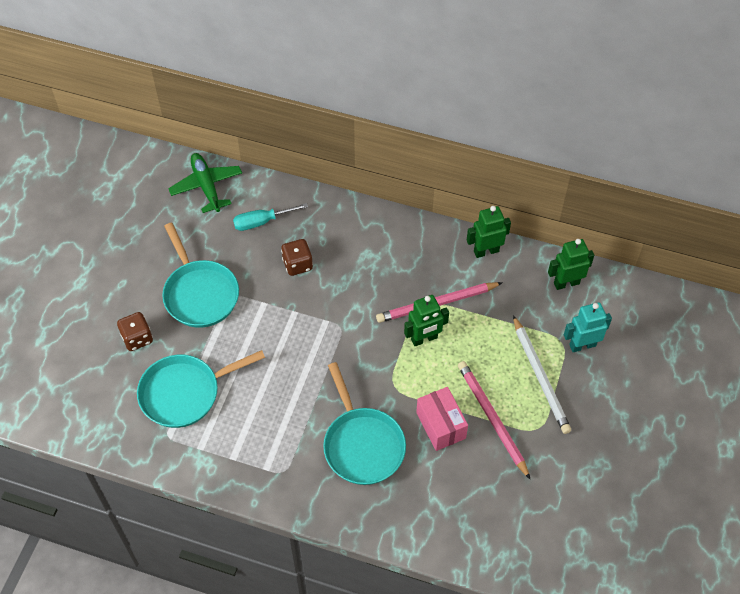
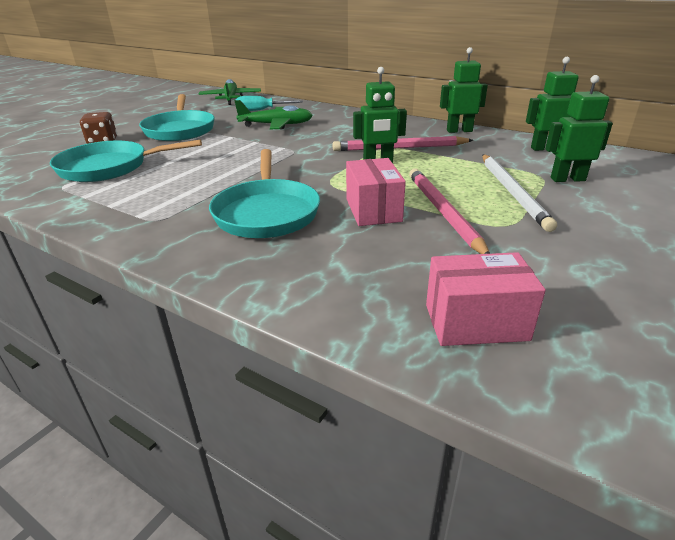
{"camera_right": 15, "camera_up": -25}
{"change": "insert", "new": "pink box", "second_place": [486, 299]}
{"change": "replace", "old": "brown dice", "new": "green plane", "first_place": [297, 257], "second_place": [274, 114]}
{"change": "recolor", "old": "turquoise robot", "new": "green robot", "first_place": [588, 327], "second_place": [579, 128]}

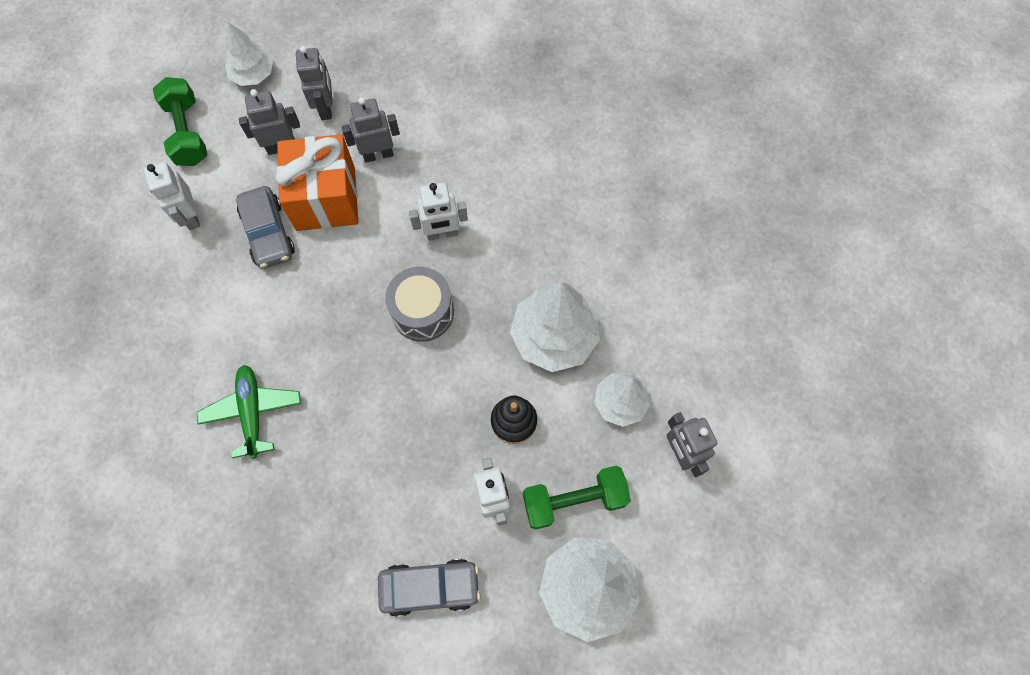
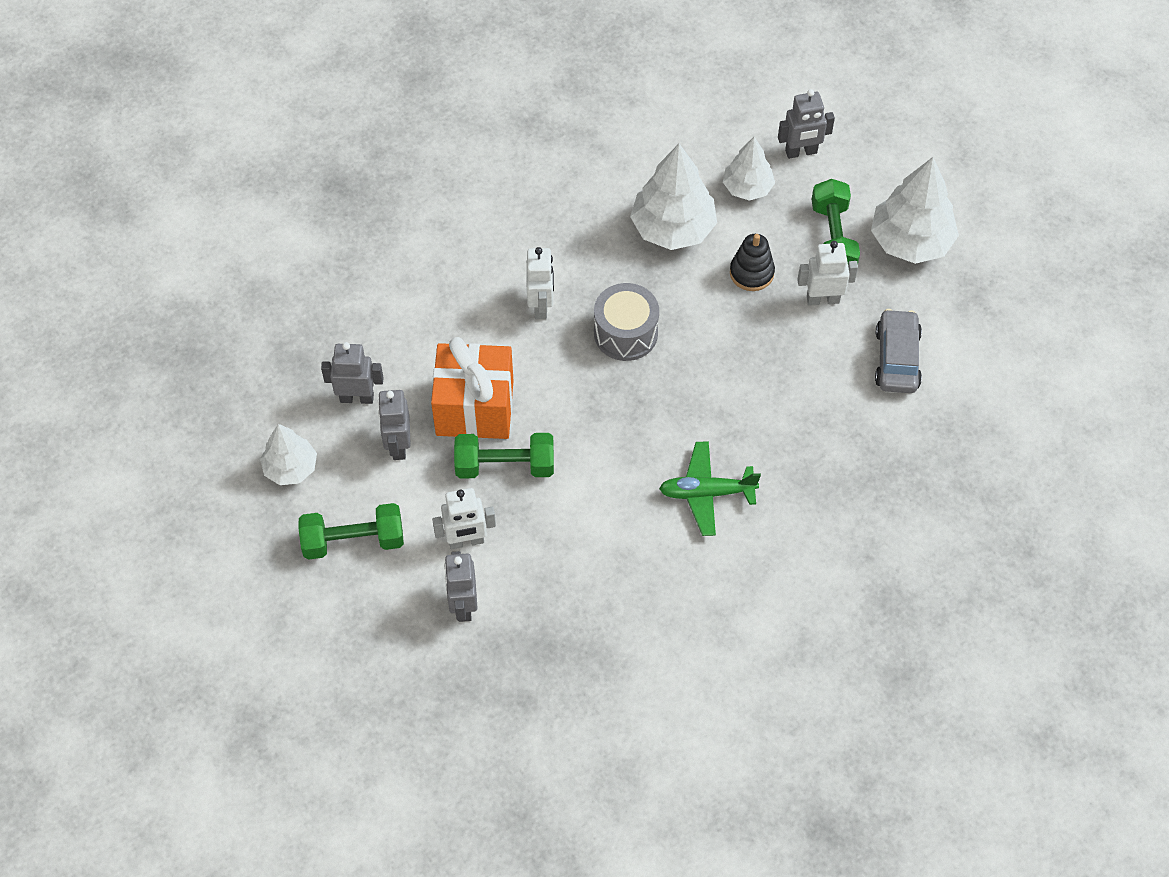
{"camera_right": -80, "camera_up": -10}
{"change": "move", "old": "grey robot", "first_place": [370, 130], "second_place": [461, 586]}
{"change": "replace", "old": "grey car", "new": "green dumbbell", "first_place": [265, 227], "second_place": [504, 456]}

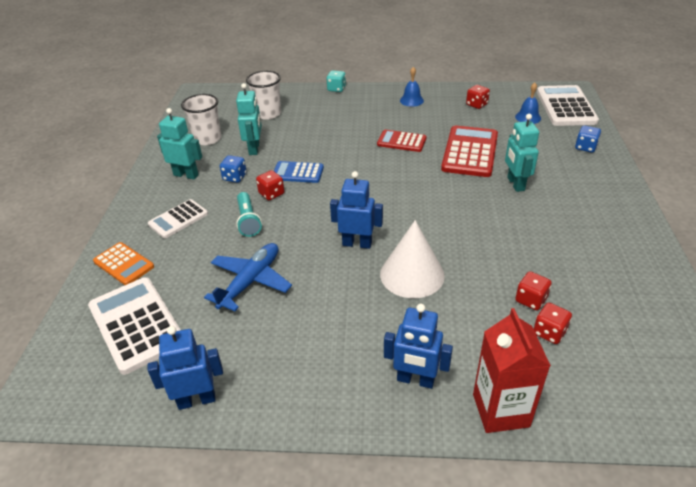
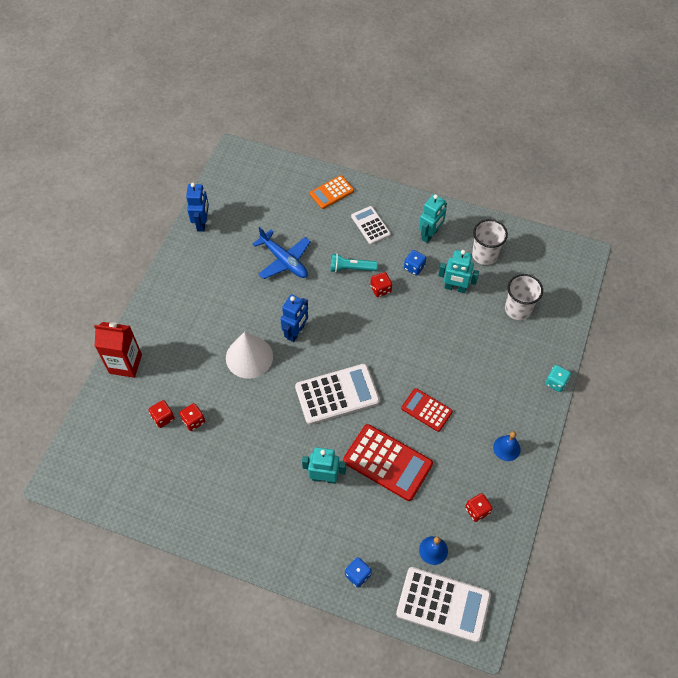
{"camera_right": 105, "camera_up": 20}
{"change": "delete", "old": "blue calculator", "first_place": [299, 172]}
{"change": "delete", "old": "blue robot", "first_place": [418, 346]}
{"change": "move", "old": "white calculator", "first_place": [134, 326], "second_place": [337, 394]}
{"change": "rotate", "old": "red calculator", "first_place": [402, 141], "second_place": [427, 410], "degrees": -90}

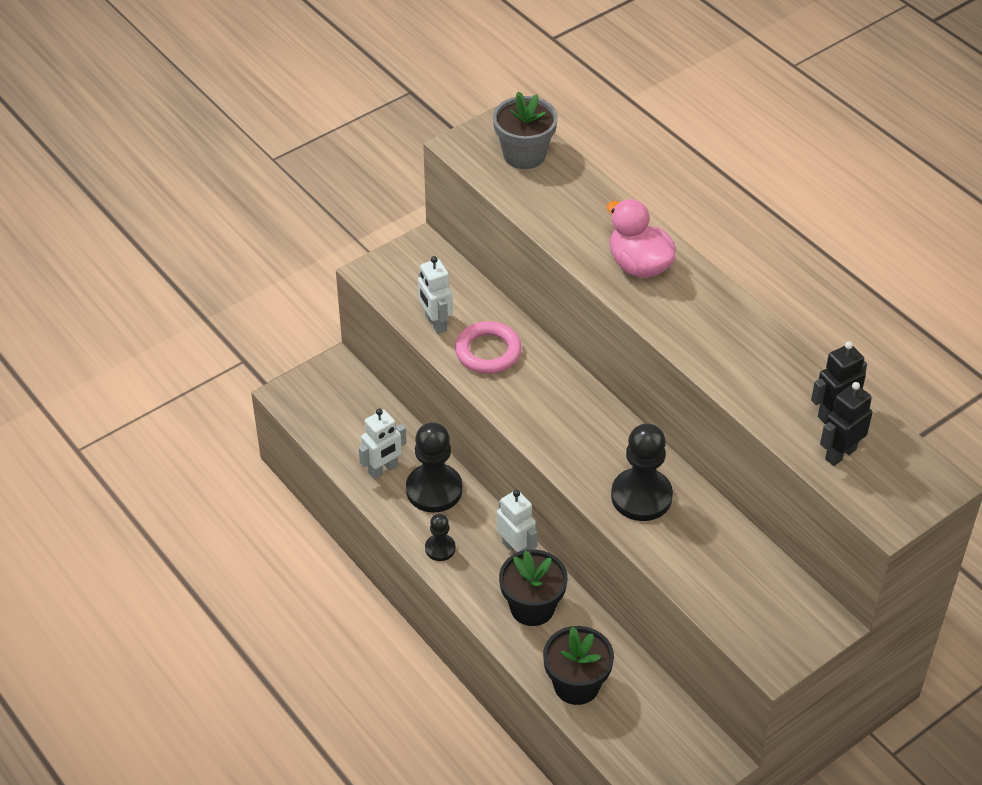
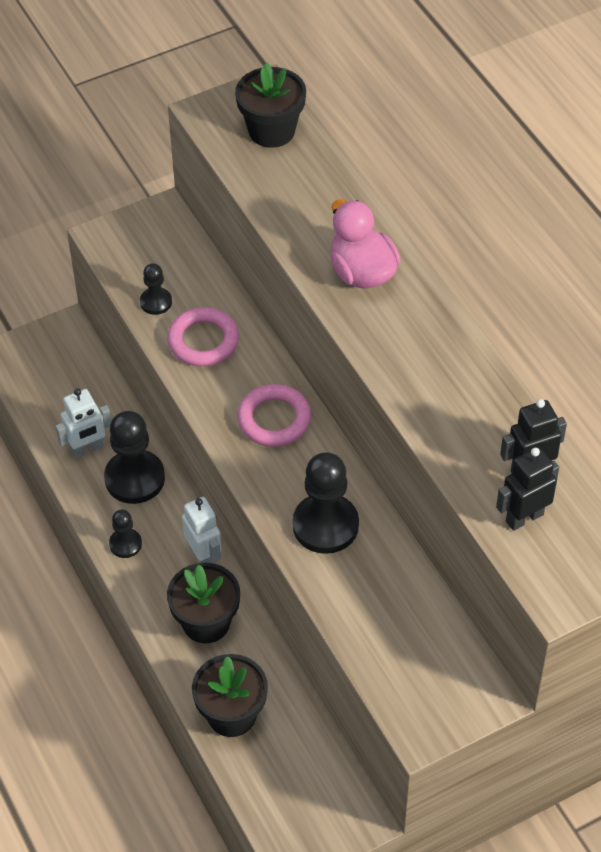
{"camera_right": 10, "camera_up": 5}
{"change": "insert", "new": "pink ring", "second_place": [274, 415]}
{"change": "replace", "old": "white robot", "new": "black pawn", "first_place": [435, 295], "second_place": [156, 289]}
{"change": "recolor", "old": "grey flower pot", "new": "black flower pot", "first_place": [525, 130], "second_place": [270, 105]}

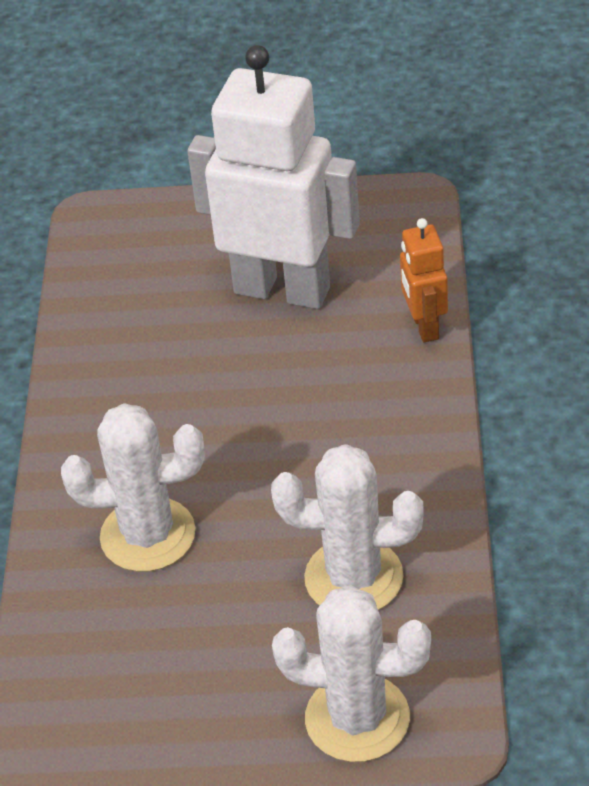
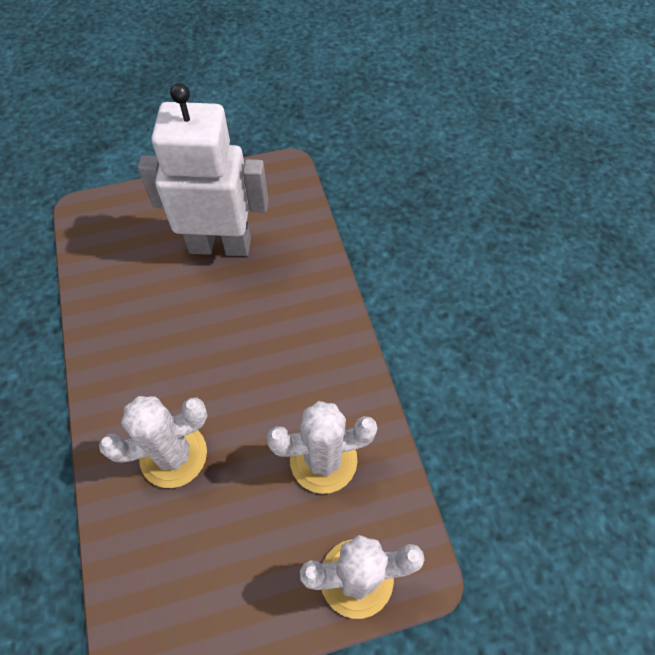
{"camera_right": -20, "camera_up": 15}
{"change": "delete", "old": "orange robot", "first_place": [424, 280]}

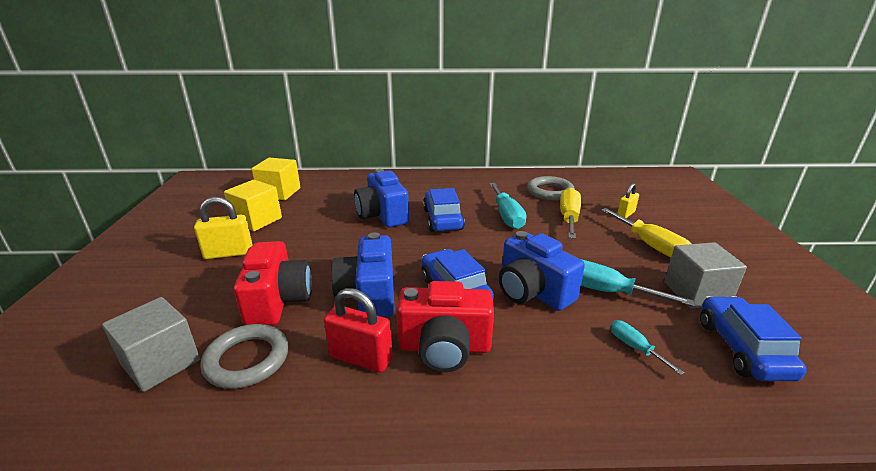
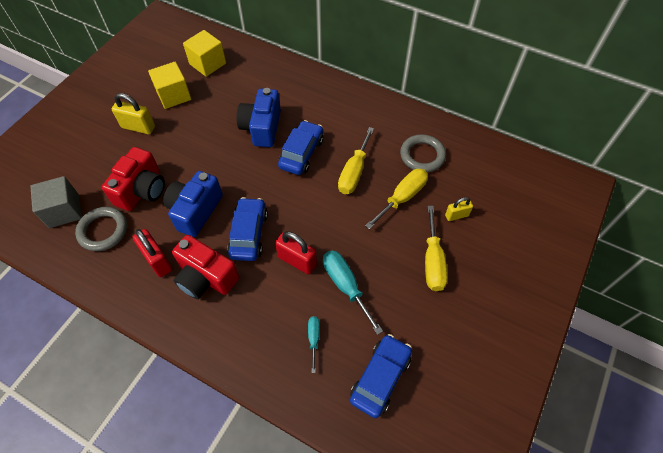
{"camera_right": 30, "camera_up": 30}
{"change": "delete", "old": "grey cube", "first_place": [705, 275]}
{"change": "replace", "old": "blue camera", "new": "red padlock", "first_place": [542, 271], "second_place": [296, 253]}
{"change": "recolor", "old": "turquoise screwdriver", "new": "yellow screwdriver", "first_place": [507, 206], "second_place": [356, 160]}

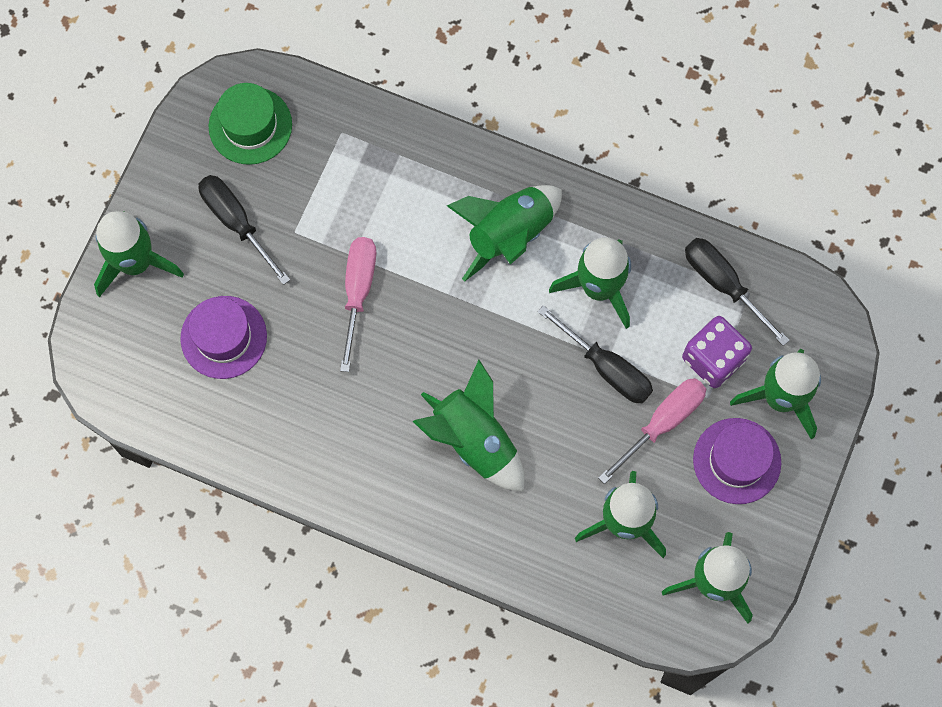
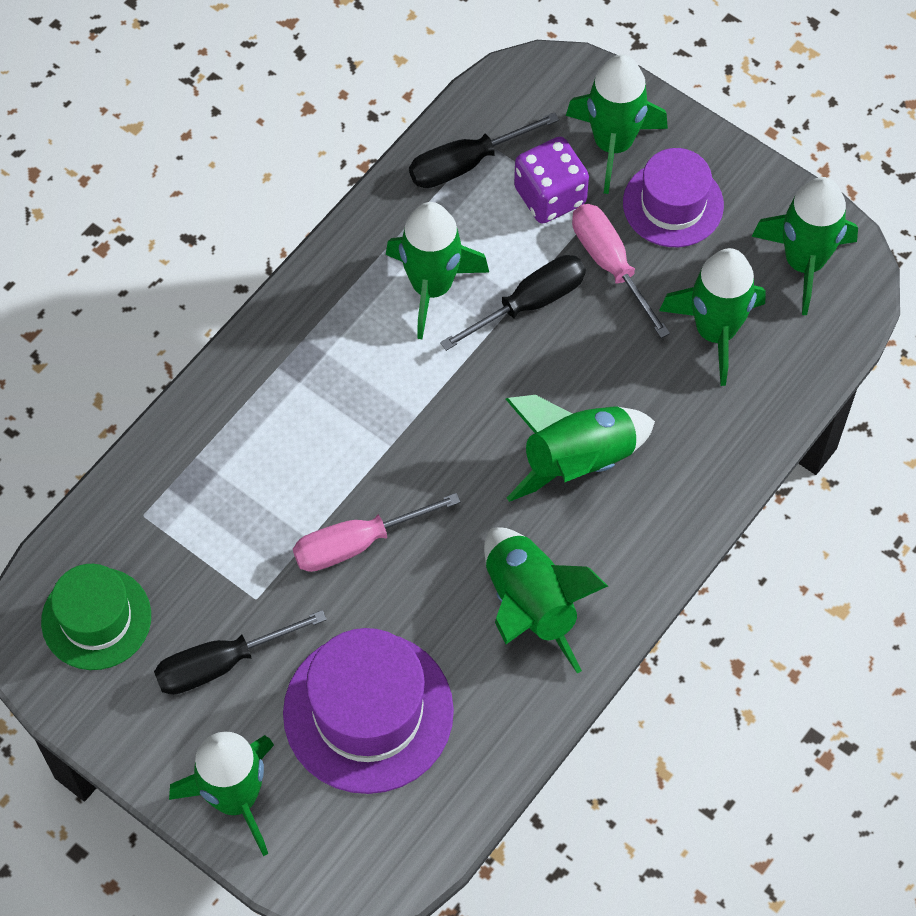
{"camera_right": -75, "camera_up": -10}
{"change": "move", "old": "green rocket", "first_place": [504, 233], "second_place": [546, 600]}
{"change": "rotate", "old": "pink screwdriver", "first_place": [358, 304], "second_place": [377, 532], "degrees": -45}
{"change": "resize", "old": "purple hat", "first_place": [223, 337], "second_place": [368, 711], "factor": 1.52}

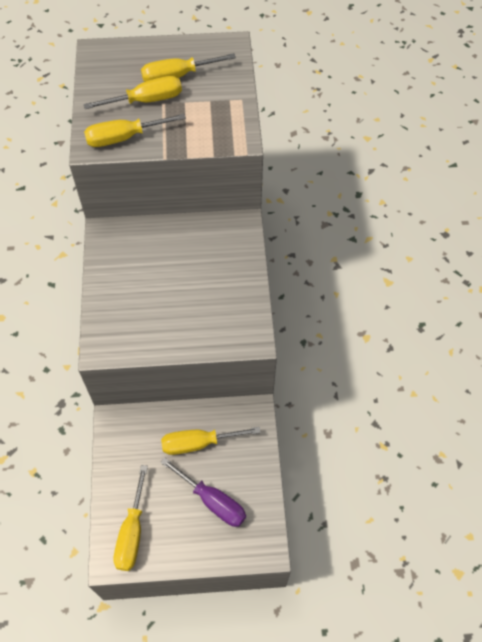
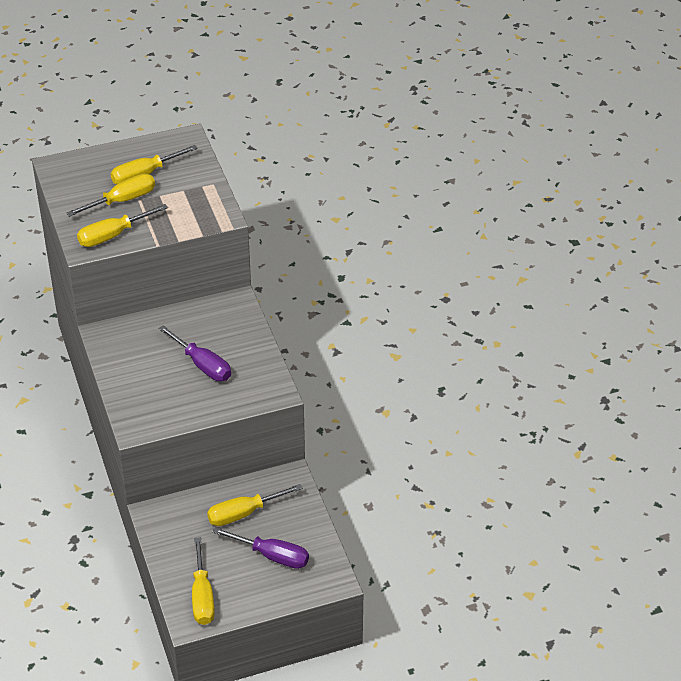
{"camera_right": -15, "camera_up": -15}
{"change": "insert", "new": "purple screwdriver", "second_place": [194, 353]}

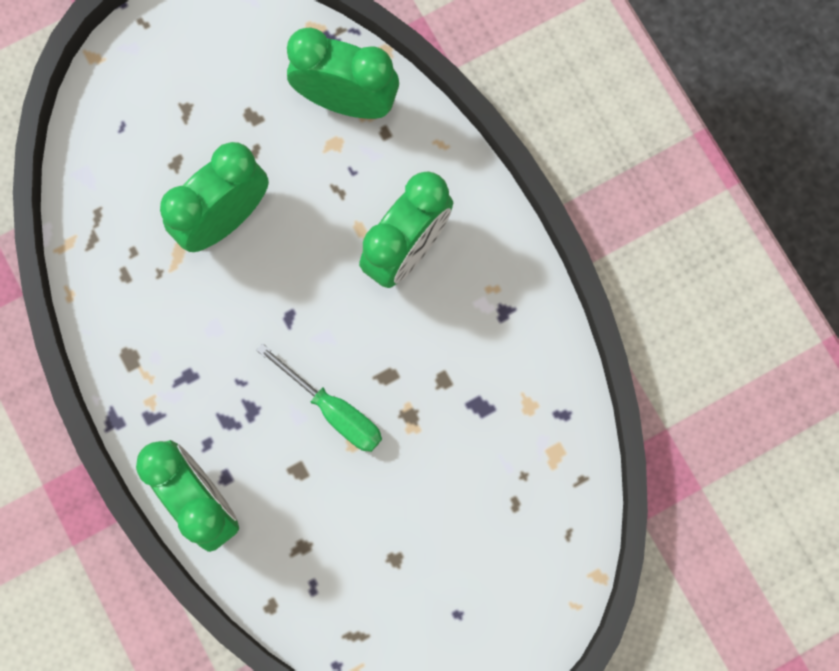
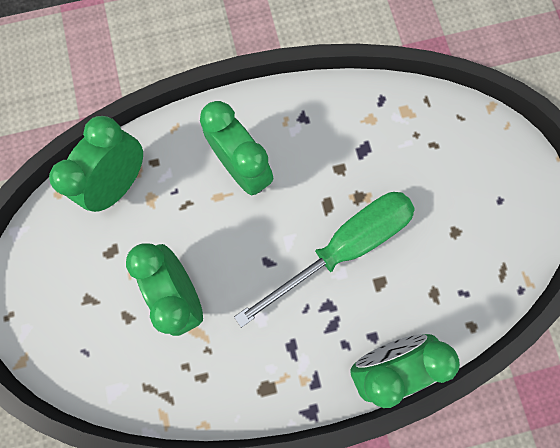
{"camera_right": -75, "camera_up": 0}
{"change": "resize", "old": "green screwdriver", "first_place": [319, 397], "second_place": [324, 260], "factor": 1.79}

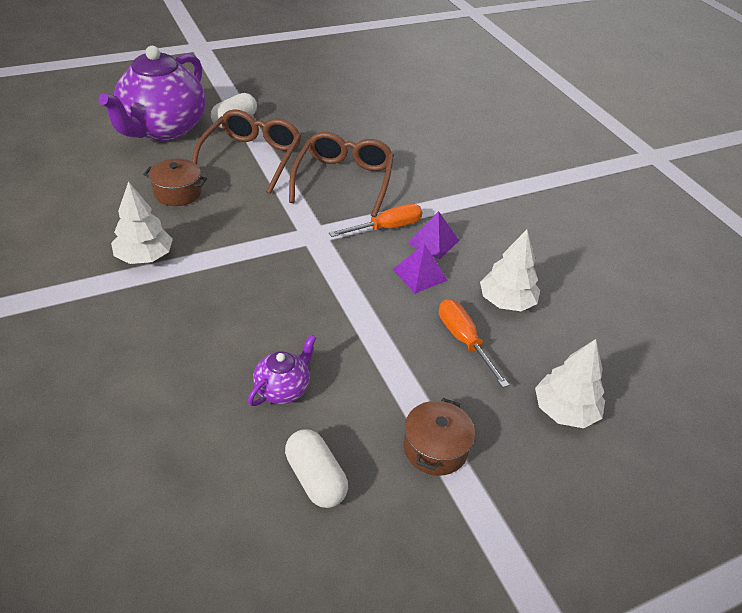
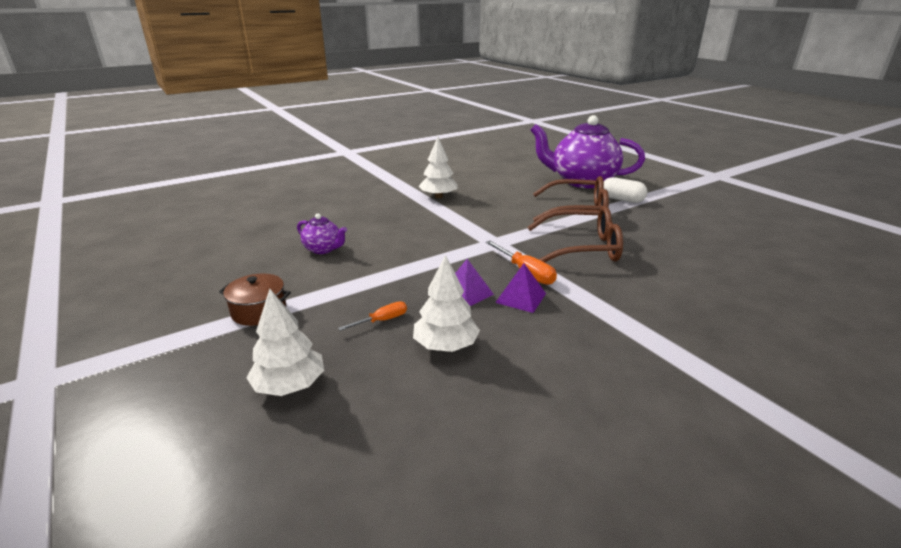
{"camera_right": 85, "camera_up": -15}
{"change": "delete", "old": "brown pot", "first_place": [175, 182]}
{"change": "delete", "old": "white capsule", "first_place": [316, 468]}
{"change": "resize", "old": "orange screwdriver", "first_place": [474, 343], "second_place": [372, 316], "factor": 0.64}

